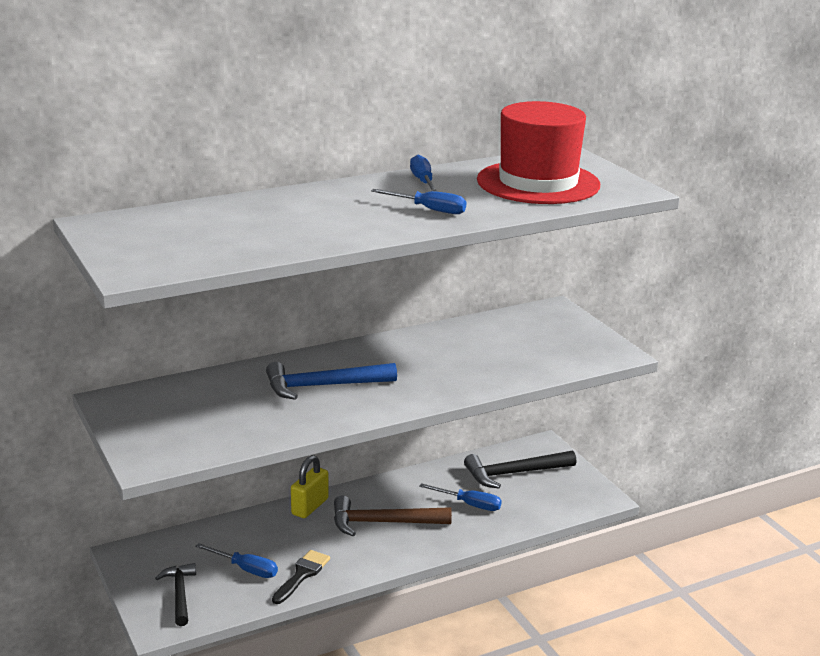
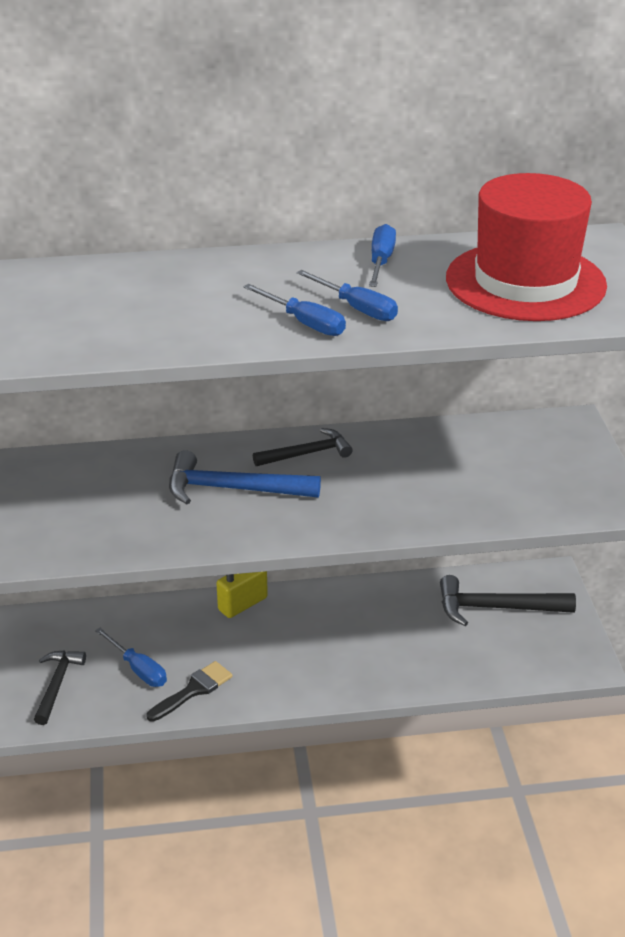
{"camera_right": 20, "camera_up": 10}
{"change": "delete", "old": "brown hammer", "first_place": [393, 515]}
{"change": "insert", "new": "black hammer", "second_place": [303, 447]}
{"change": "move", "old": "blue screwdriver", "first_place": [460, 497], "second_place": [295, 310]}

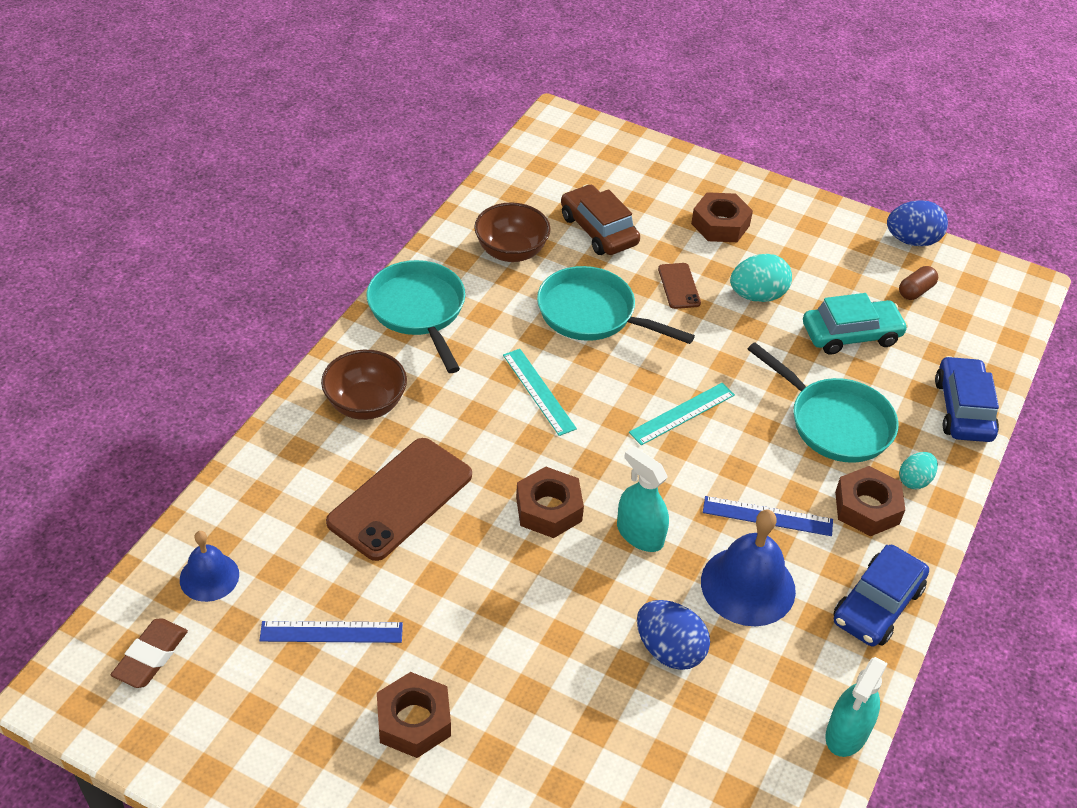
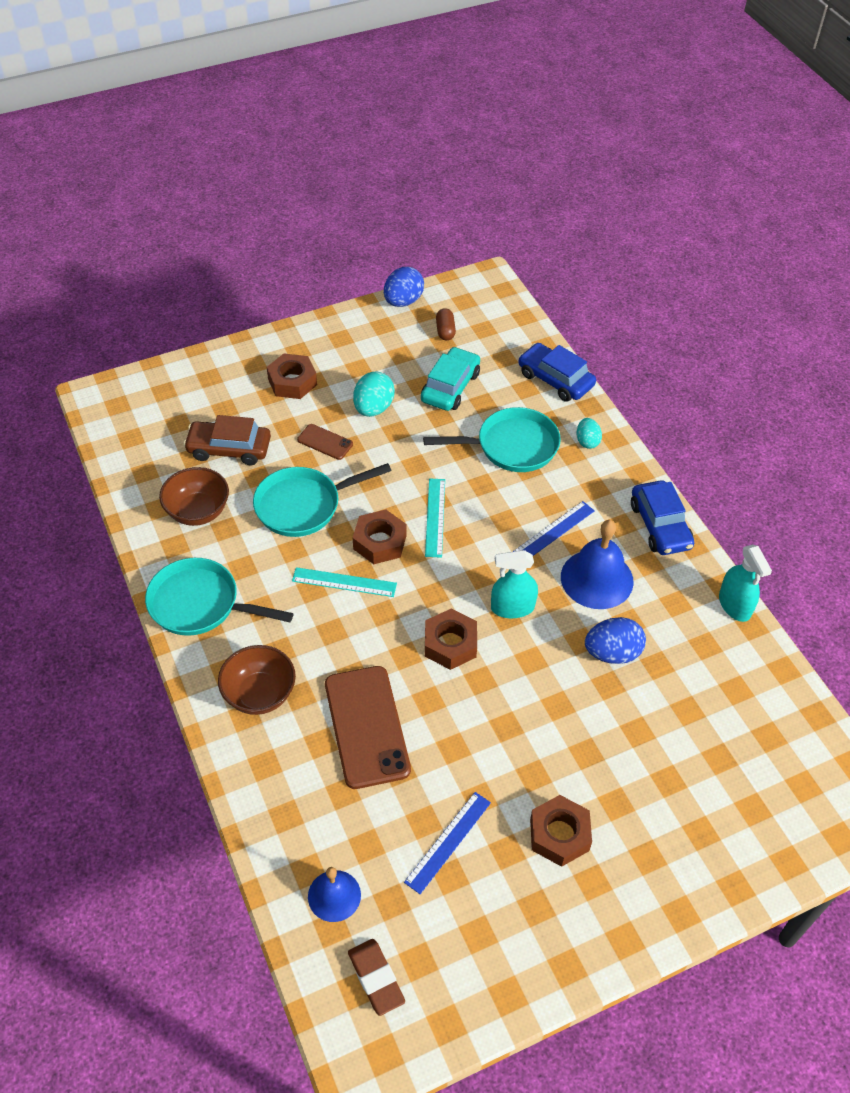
{"camera_right": -50, "camera_up": 5}
{"change": "move", "old": "brown nut", "first_place": [870, 501], "second_place": [380, 536]}

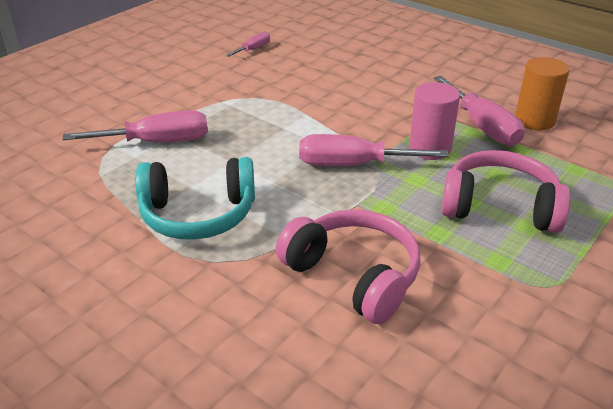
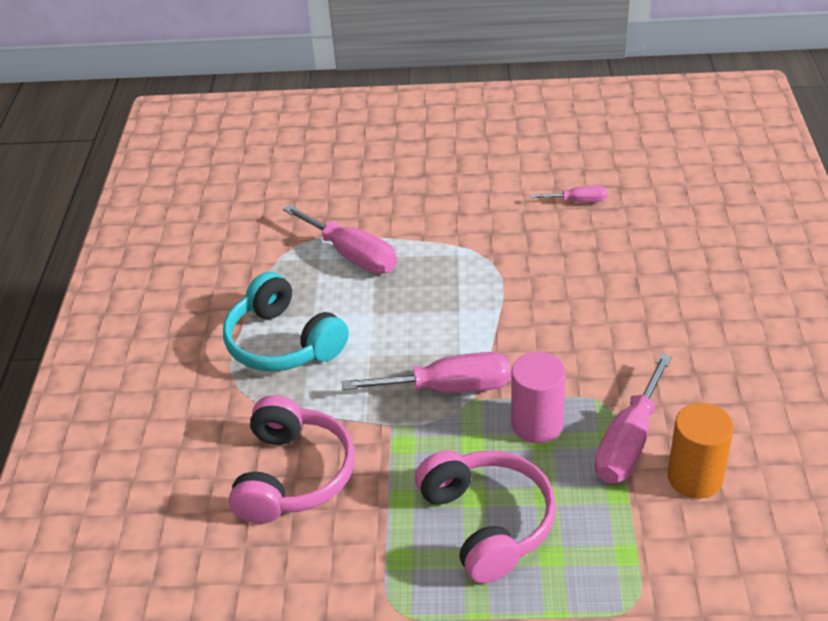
{"camera_right": 55, "camera_up": 5}
{"change": "rotate", "old": "pink screwdriver", "first_place": [374, 150], "second_place": [426, 372], "degrees": 120}

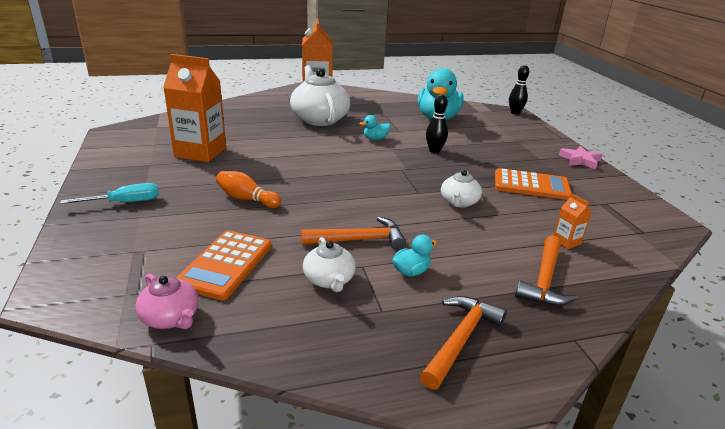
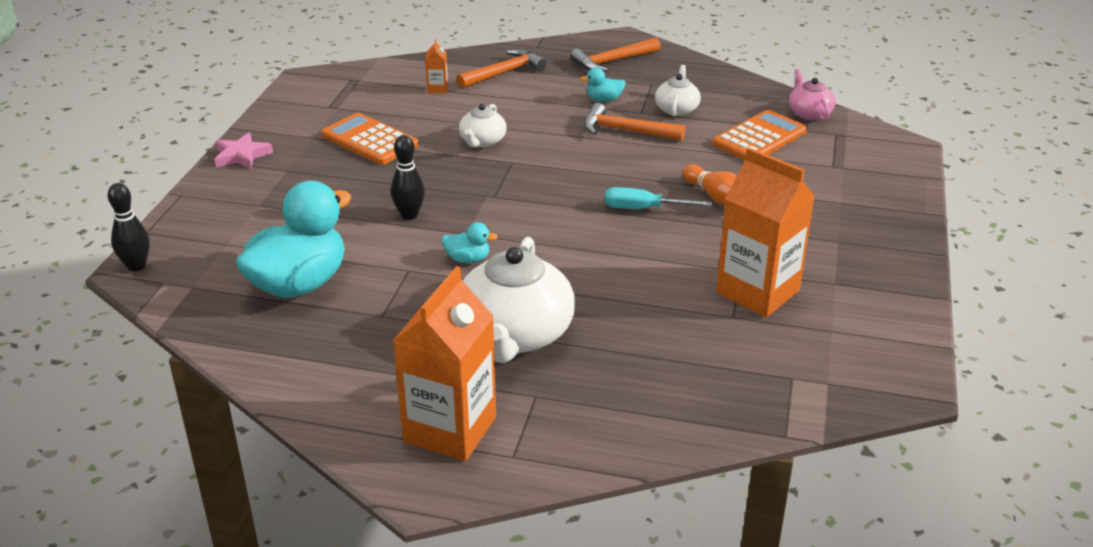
{"camera_right": -150, "camera_up": 5}
{"change": "move", "old": "turquoise screwdriver", "first_place": [109, 193], "second_place": [658, 198]}
{"change": "rotate", "old": "white teapot", "first_place": [461, 189], "second_place": [483, 125], "degrees": 150}

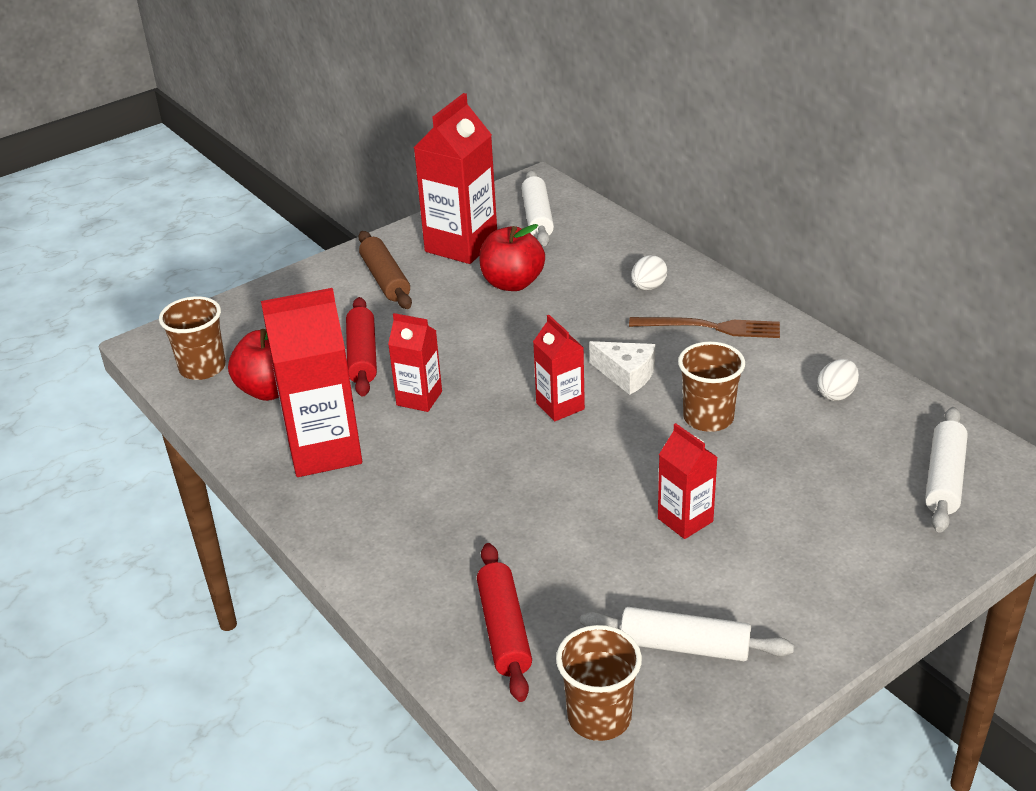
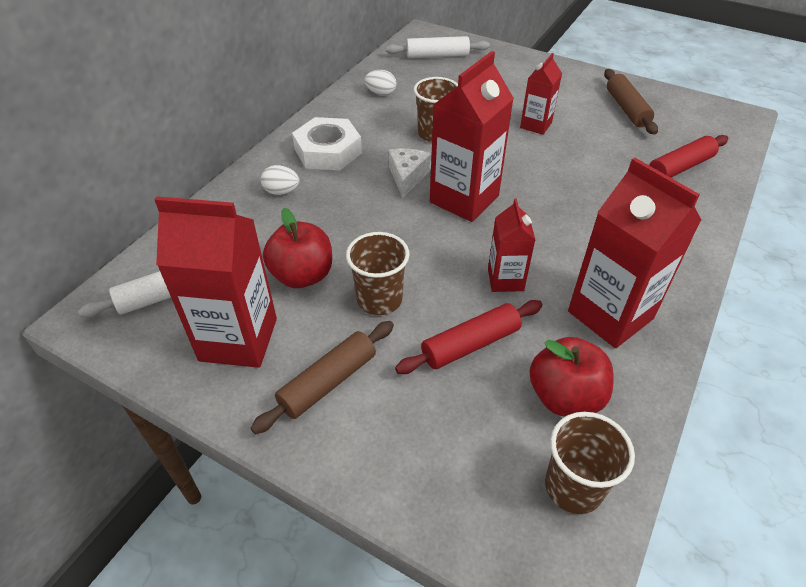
{"camera_right": -115, "camera_up": 10}
{"change": "move", "old": "brown cup", "first_place": [599, 683], "second_place": [378, 273]}
{"change": "replace", "old": "brown fork", "new": "white nut", "first_place": [704, 327], "second_place": [327, 143]}
{"change": "recolor", "old": "white rolling pin", "new": "brown rolling pin", "first_place": [687, 634], "second_place": [631, 102]}
{"change": "resize", "old": "red carton", "first_place": [559, 368], "second_place": [472, 136], "factor": 1.79}

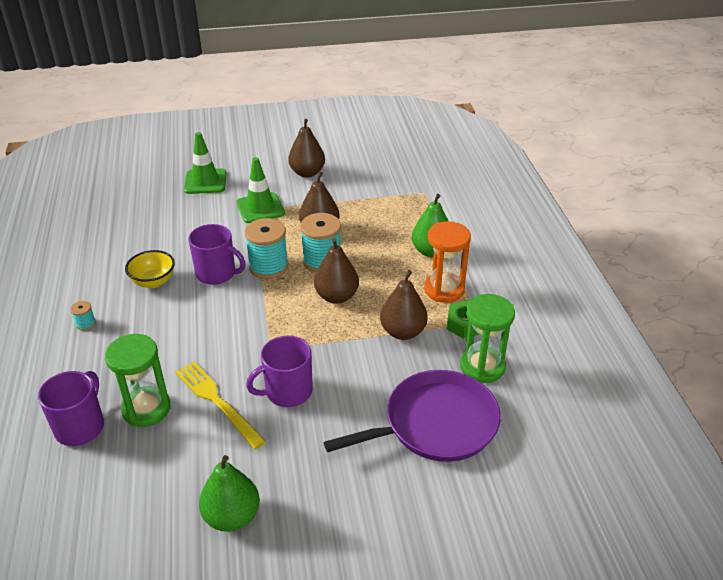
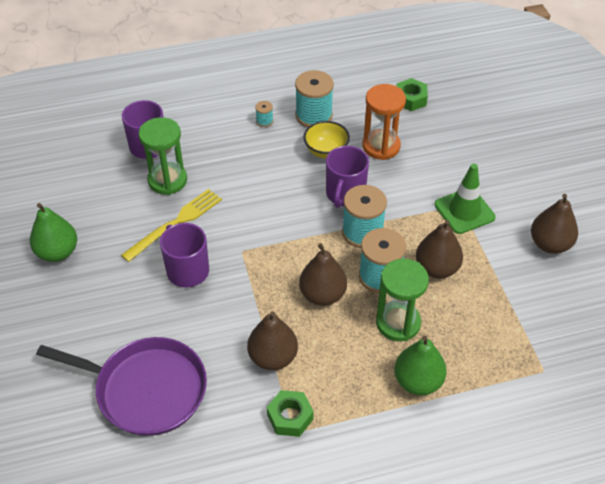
{"camera_right": 85, "camera_up": 10}
{"change": "delete", "old": "green traffic cone", "first_place": [205, 163]}
{"change": "insert", "new": "turquoise spool", "second_place": [314, 98]}
{"change": "insert", "new": "green nut", "second_place": [412, 94]}
{"change": "move", "old": "orange hourglass", "first_place": [447, 262], "second_place": [384, 122]}
{"change": "move", "old": "green hourglass", "first_place": [487, 338], "second_place": [402, 300]}
{"change": "rotate", "old": "purple pan", "first_place": [412, 416], "second_place": [121, 386], "degrees": -45}

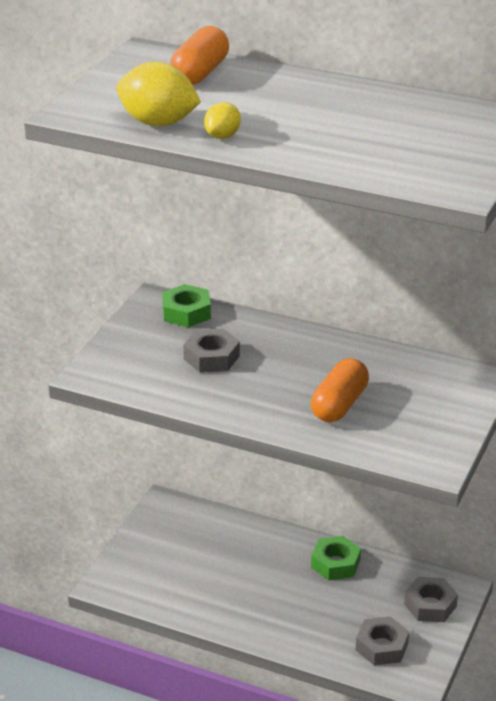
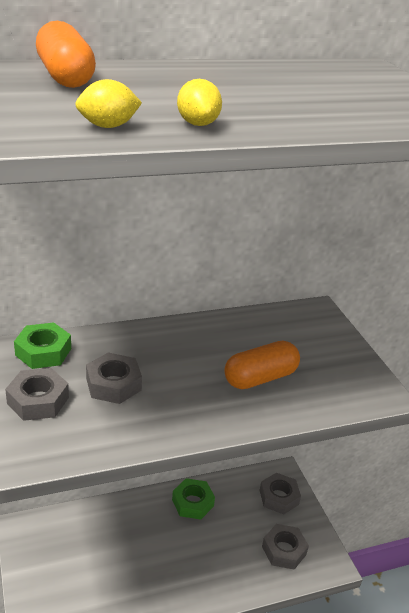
{"camera_right": -45, "camera_up": 0}
{"change": "insert", "new": "grey nut", "second_place": [37, 394]}
{"change": "rotate", "old": "orange capsule", "first_place": [340, 390], "second_place": [262, 365], "degrees": 75}
{"change": "resize", "old": "yellow lemon", "first_place": [158, 94], "second_place": [108, 103], "factor": 0.55}

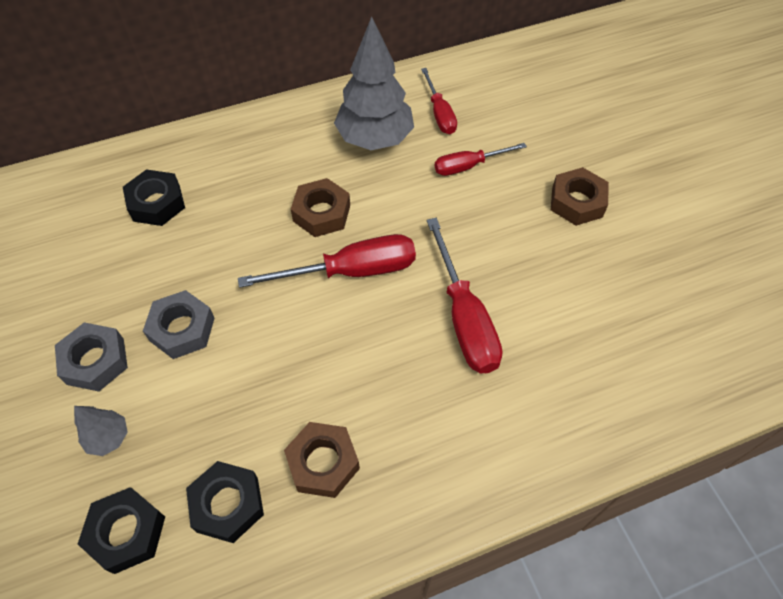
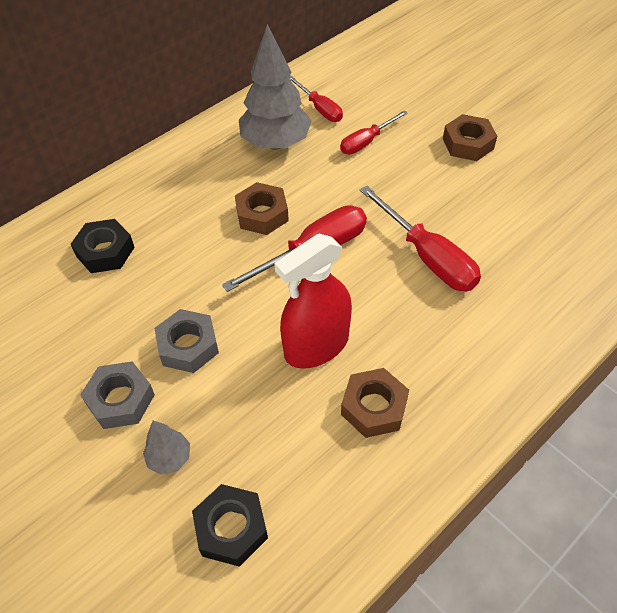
{"camera_right": -20, "camera_up": -5}
{"change": "delete", "old": "black nut", "first_place": [225, 502]}
{"change": "insert", "new": "red spray bottle", "second_place": [313, 301]}

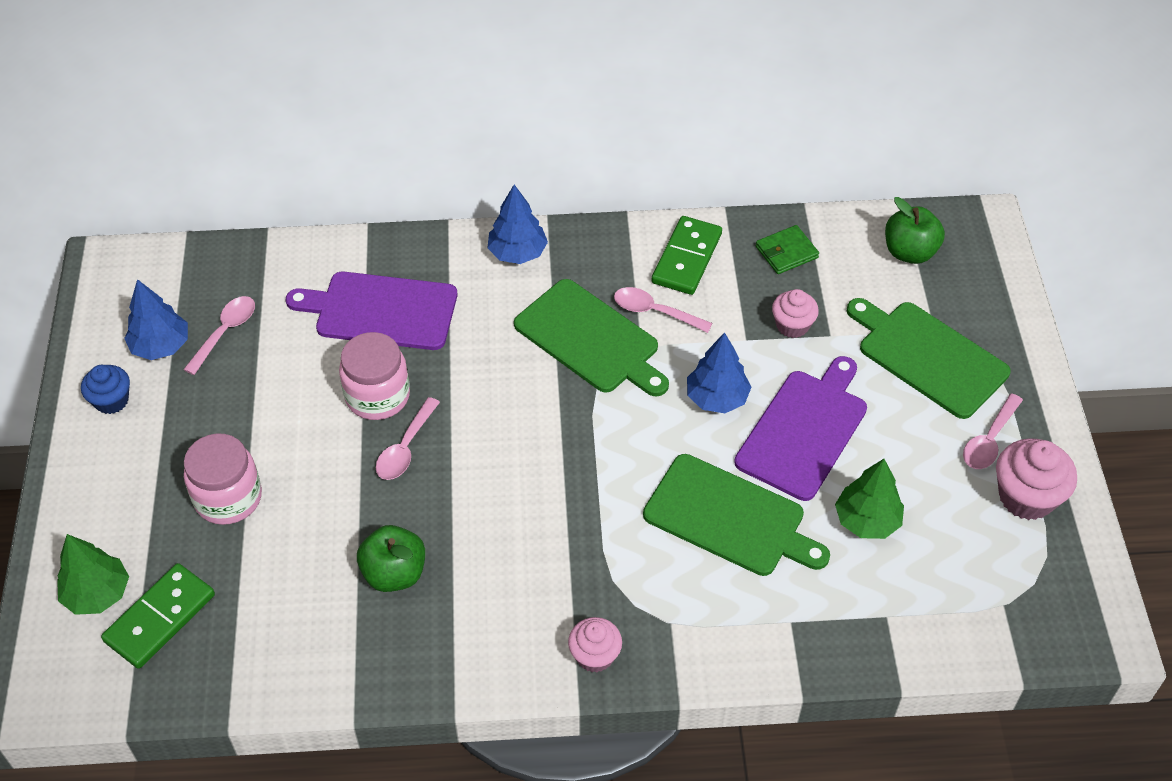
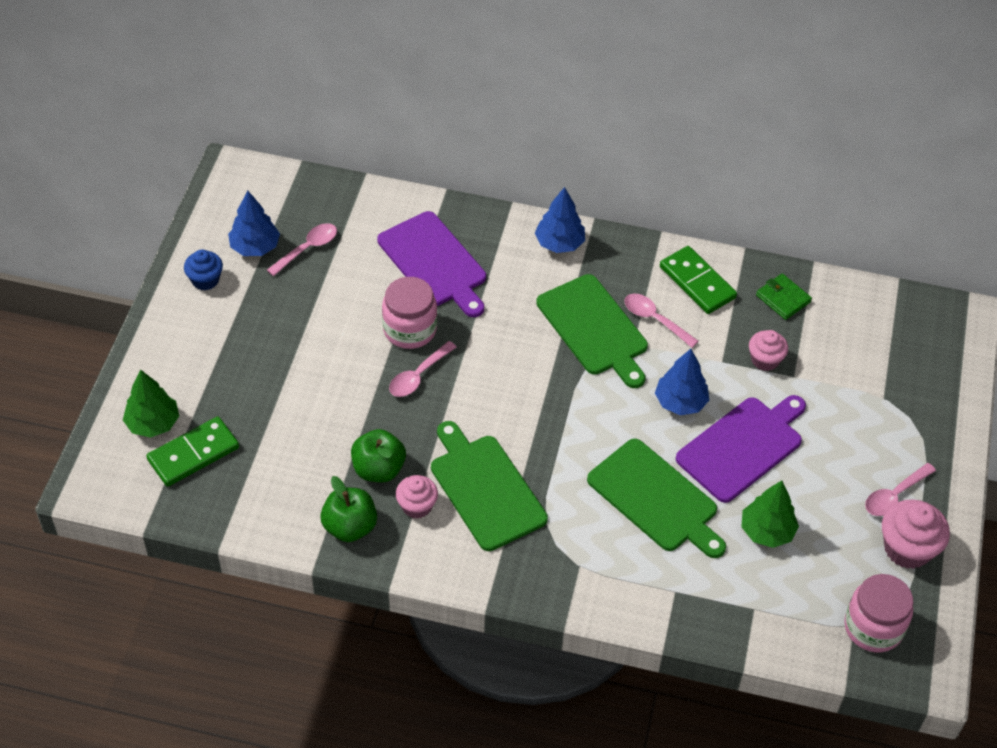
{"camera_right": 15, "camera_up": 0}
{"change": "move", "old": "pink jar", "first_place": [223, 479], "second_place": [878, 613]}
{"change": "move", "old": "pink cupcake", "first_place": [595, 644], "second_place": [417, 497]}
{"change": "move", "old": "green cutting board", "first_place": [929, 358], "second_place": [489, 486]}
{"change": "move", "old": "green apple", "first_place": [915, 230], "second_place": [348, 509]}
{"change": "rotate", "old": "purple cutting board", "first_place": [371, 311], "second_place": [431, 264], "degrees": -150}
{"change": "rotate", "old": "green domino", "first_place": [686, 255], "second_place": [698, 280], "degrees": -75}
{"change": "rotate", "old": "green wallet", "first_place": [787, 249], "second_place": [784, 296], "degrees": 60}

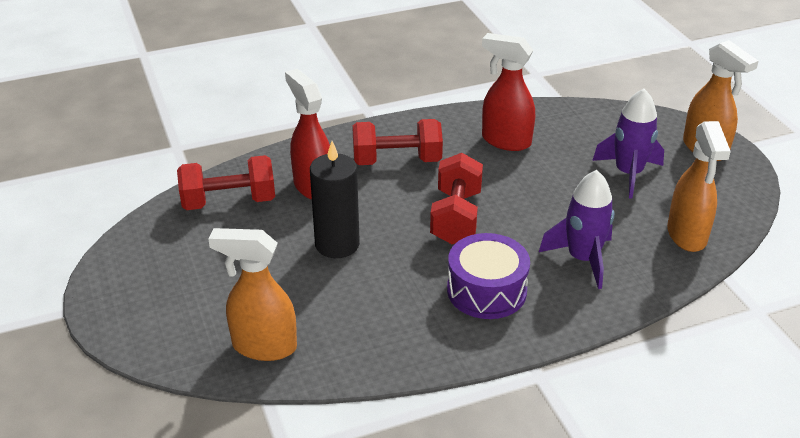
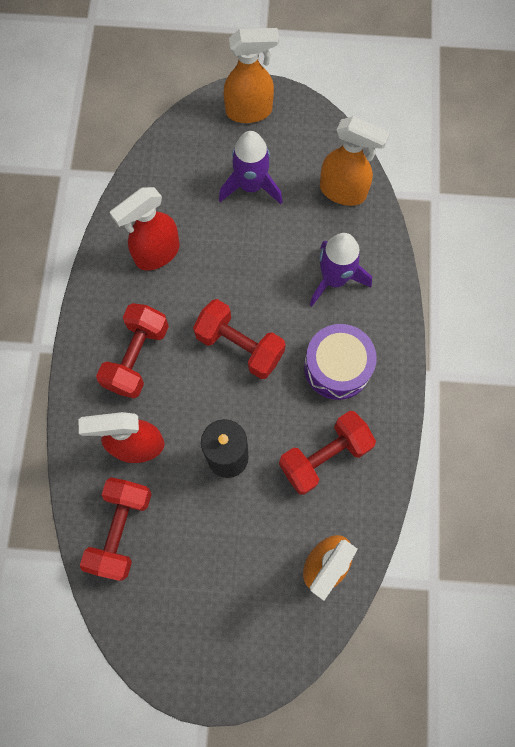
{"camera_right": -65, "camera_up": 35}
{"change": "insert", "new": "red dumbbell", "second_place": [327, 453]}

